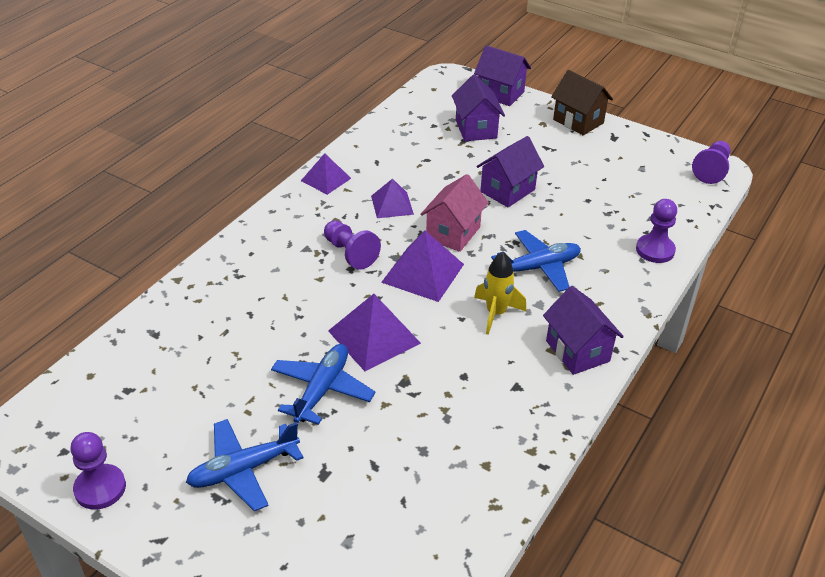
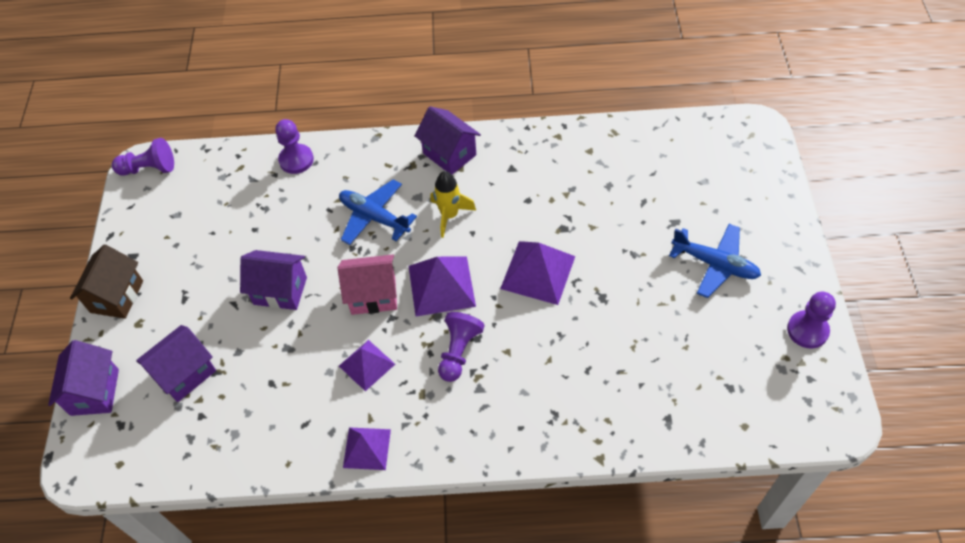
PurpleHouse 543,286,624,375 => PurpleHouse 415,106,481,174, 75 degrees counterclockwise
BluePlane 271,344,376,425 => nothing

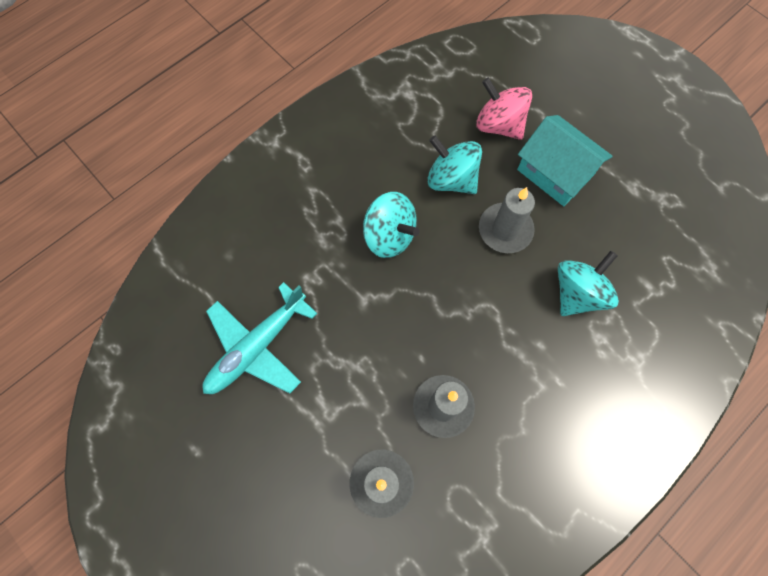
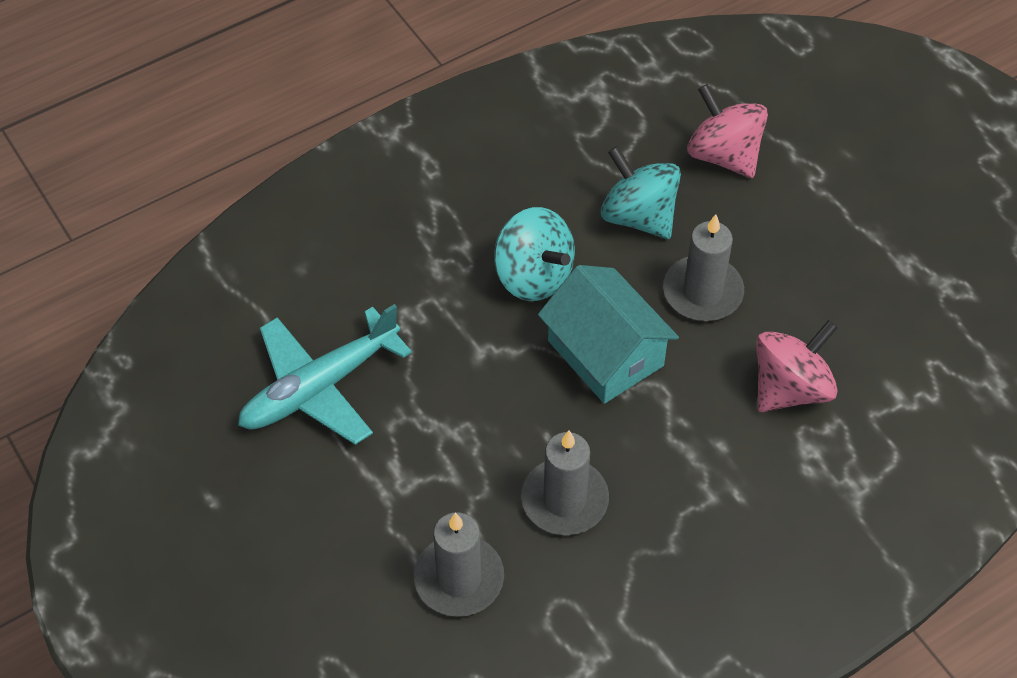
TurquoiseHouse 517,115,613,206 => TurquoiseHouse 538,265,679,404, shifted
TurquoiseSpinningTop 558,251,619,316 => PinkSpinningTop 756,320,838,412

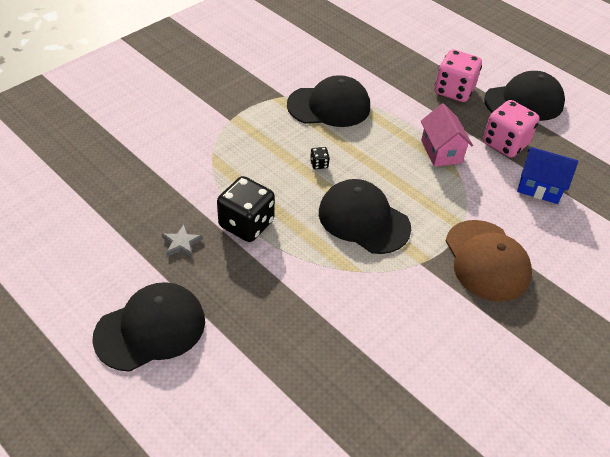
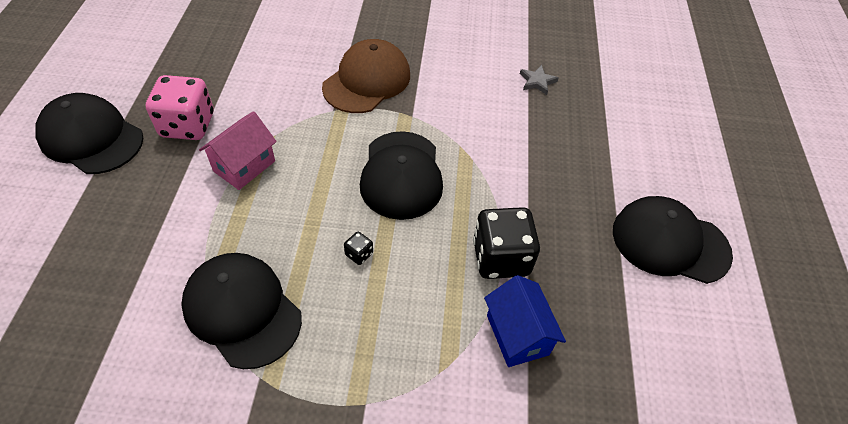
BlueHouse 517,147,578,204 => BlueHouse 484,275,566,367, shifted
GreyStar 162,224,203,258 => GreyStar 520,65,559,95, shifted
PinkDice 434,49,482,102 => nothing

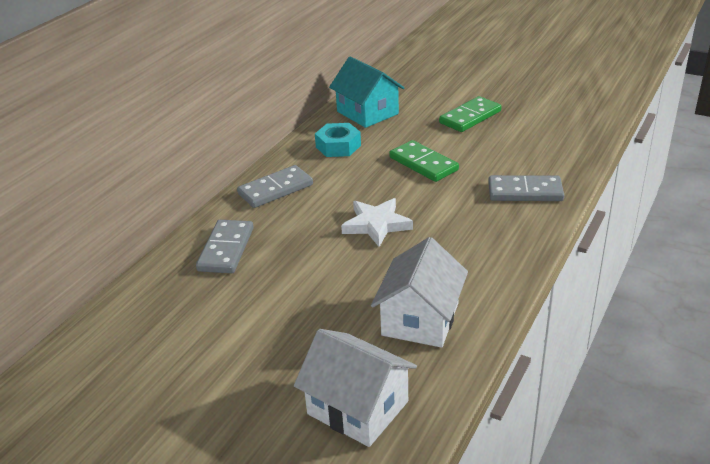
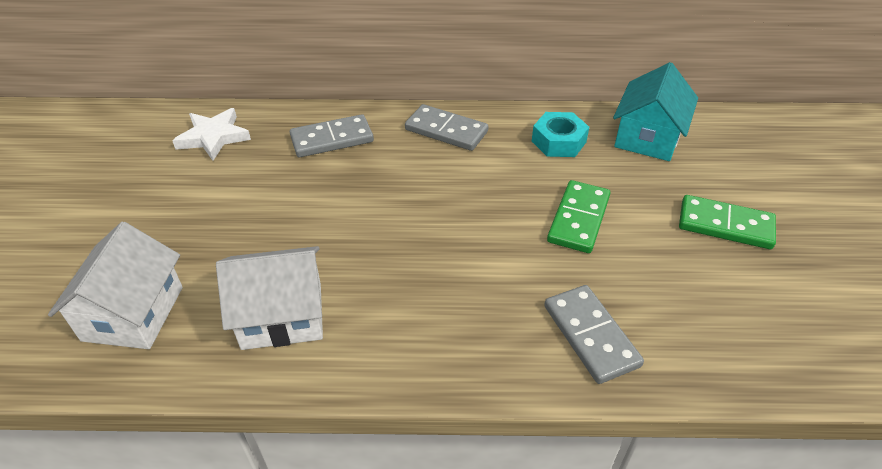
WhiteStar 341,198,413,247 => WhiteStar 172,108,251,161, shifted

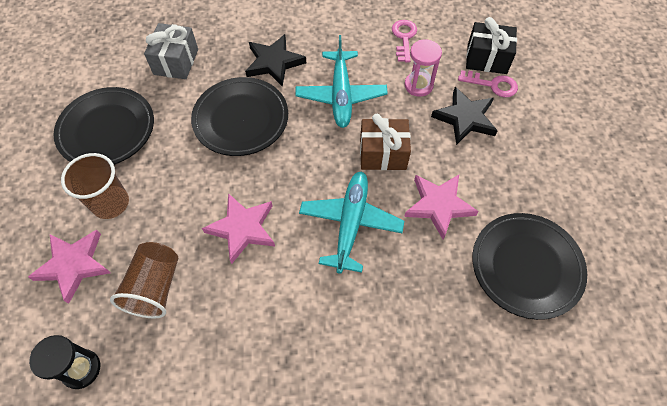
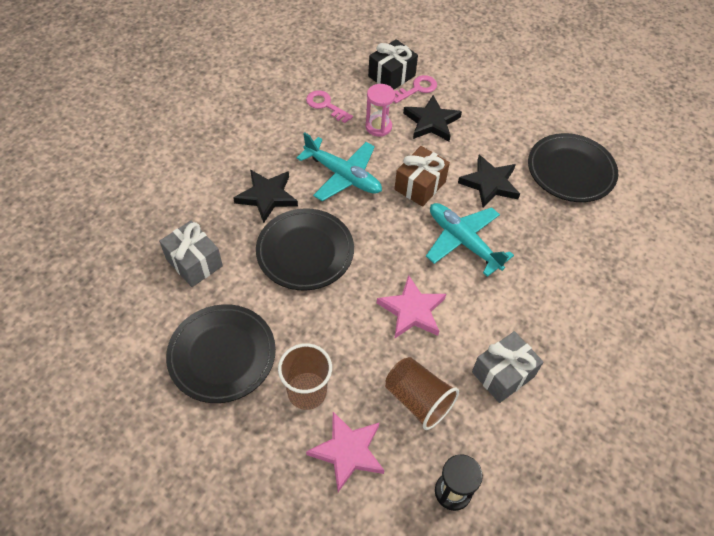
PinkStar 404,175,479,240 => BlackStar 458,155,520,208
nothing => GreyGift 472,331,543,403

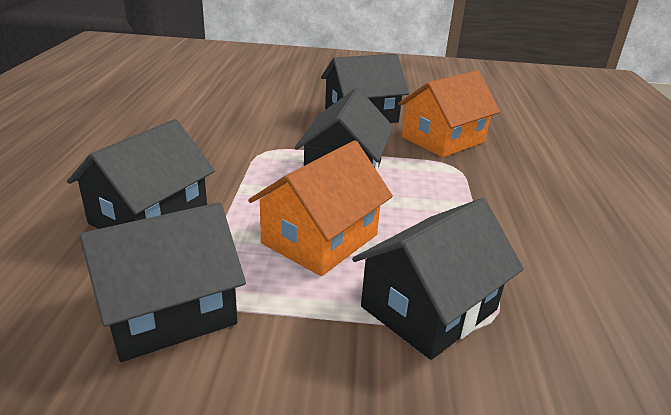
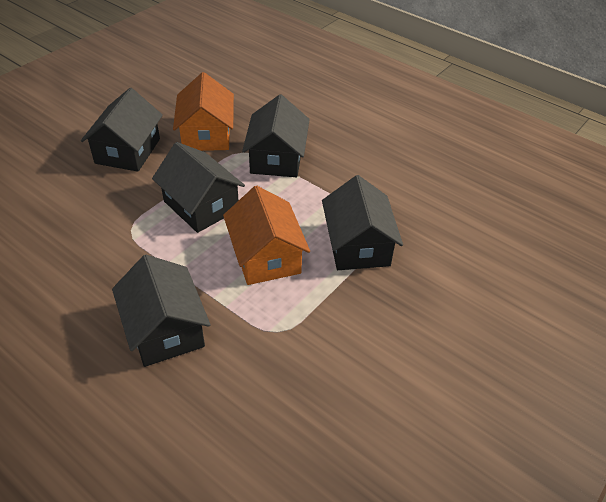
BlackHouse 80,202,246,362 => BlackHouse 242,94,310,177, shifted

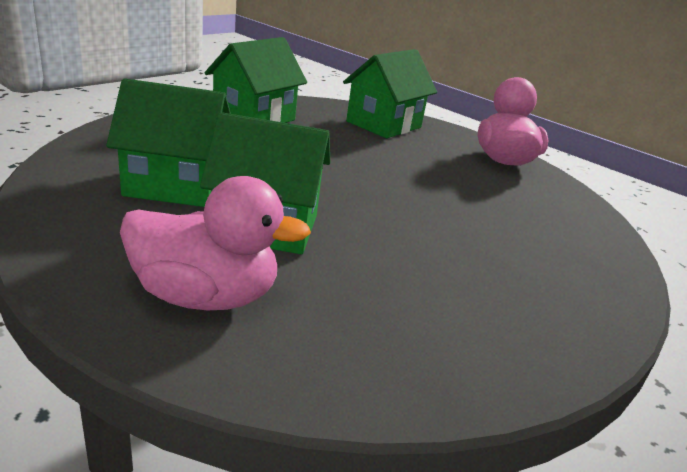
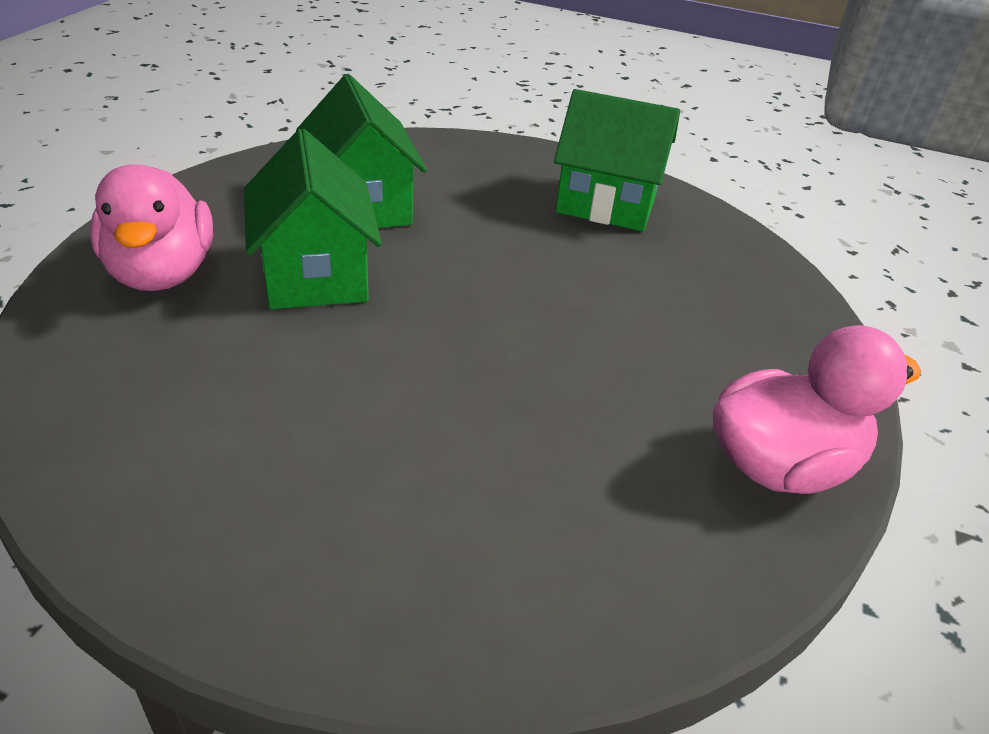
GreenHouse 343,49,437,138 => nothing

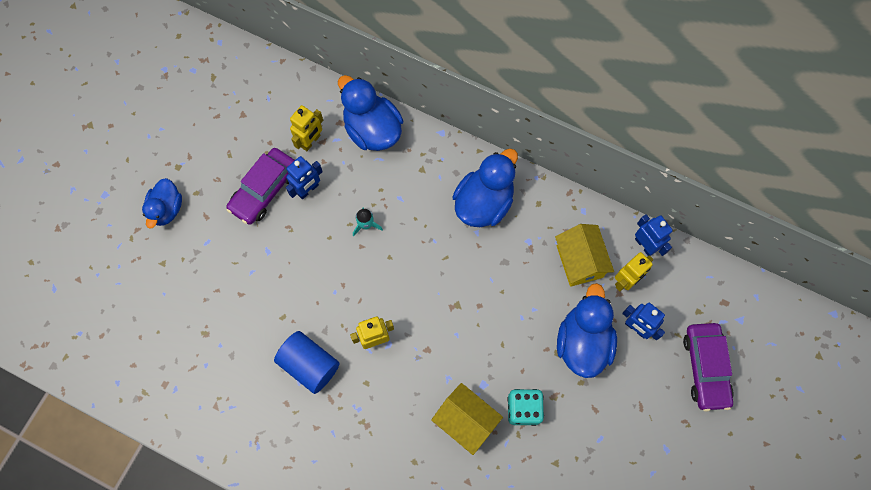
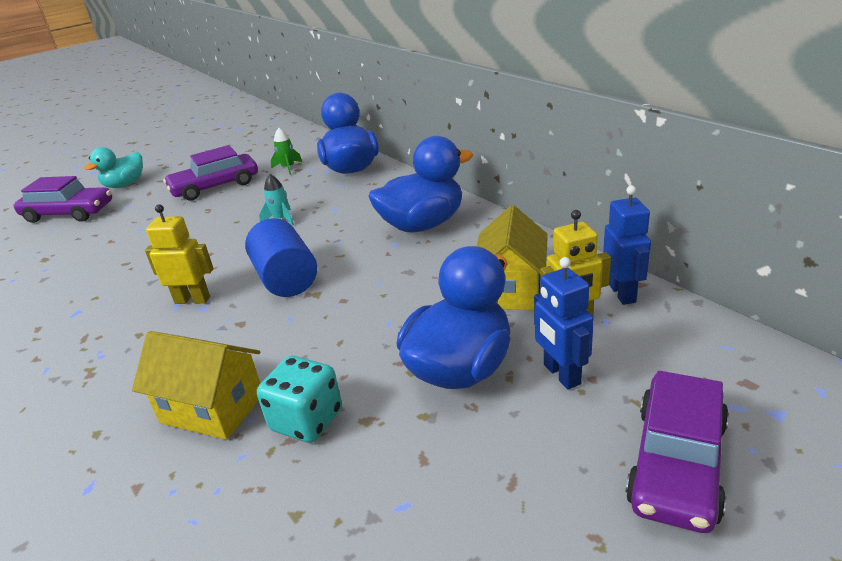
nothing => PurpleCar 14,176,112,223
BlueDuck 142,178,182,228 => TurquoiseDuck 85,147,143,188
YellowHouse 431,383,503,455 => YellowHouse 132,331,260,440, 45 degrees counterclockwise
BlueCylinder 274,331,340,394 => BlueCylinder 245,218,317,297, shifted
YellowRobot 290,105,323,151 => GreenRocket 271,128,302,175
BlueRobot 286,156,323,199 => nothing

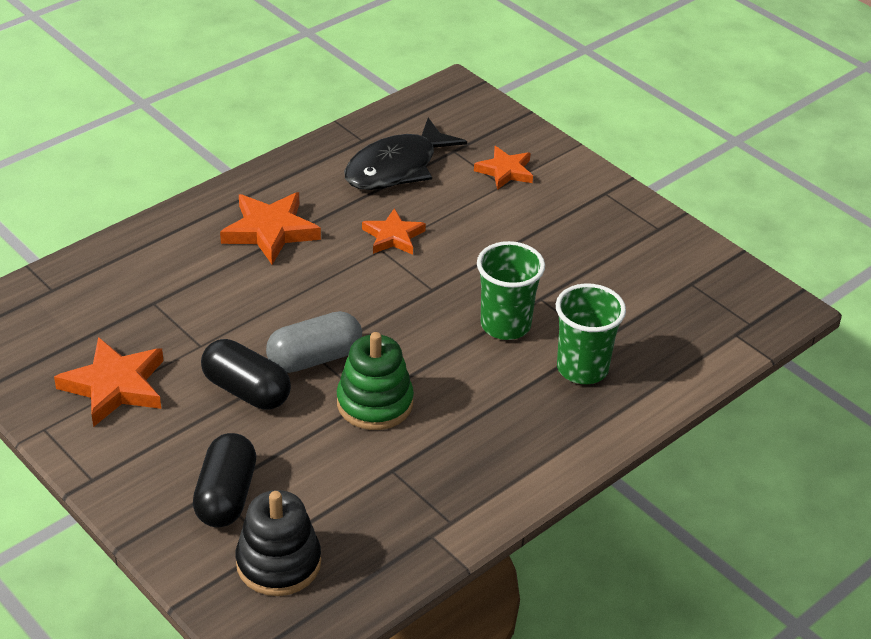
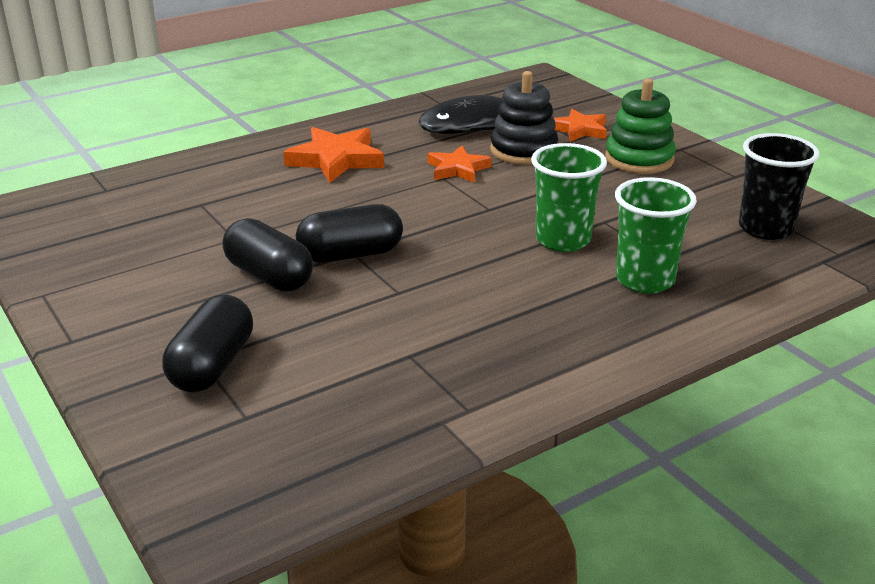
GreyCapsule 266,311,362,373 => BlackCapsule 296,204,403,263
BlackStackingToy 236,490,321,596 => BlackStackingToy 490,71,558,165, shifted
GreenStackingToy 337,332,414,430 => GreenStackingToy 605,79,676,174, shifted
nothing => BlackCup 739,133,819,240
OrangeStar 54,337,163,427 => nothing

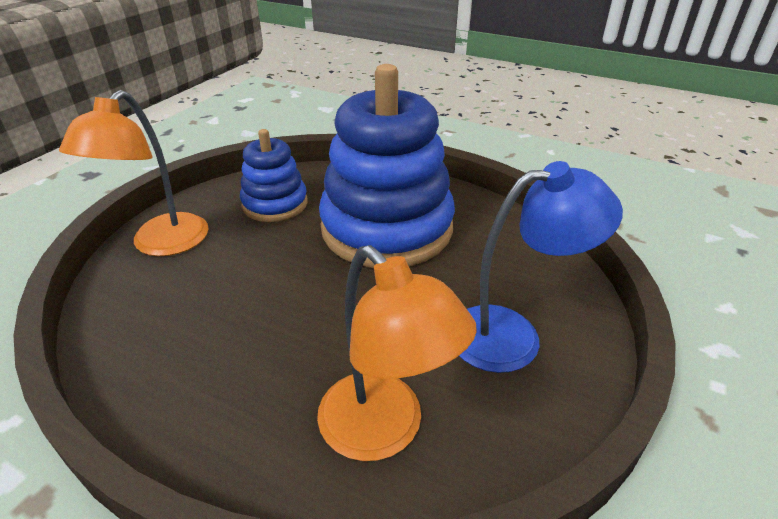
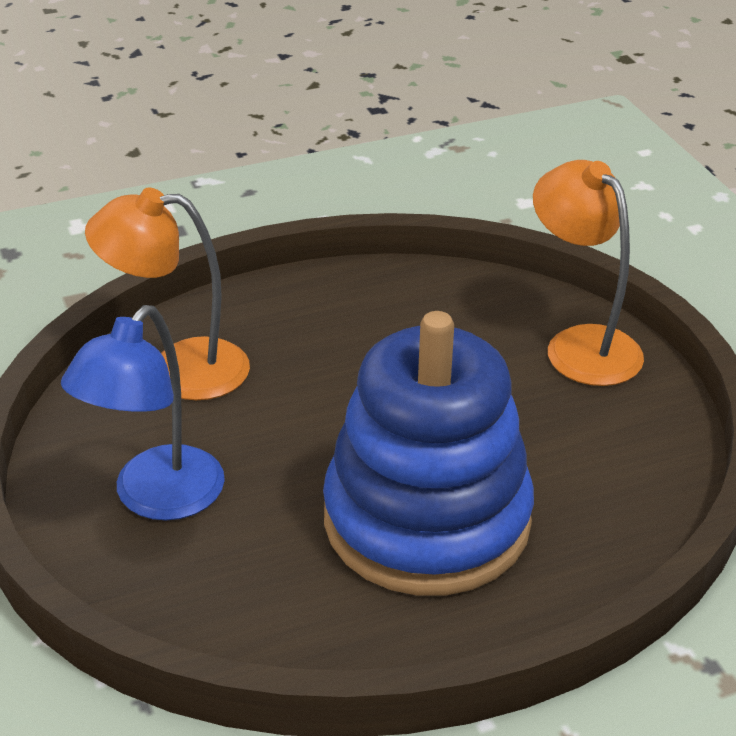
BlueStackingToy 240,129,308,222 => nothing

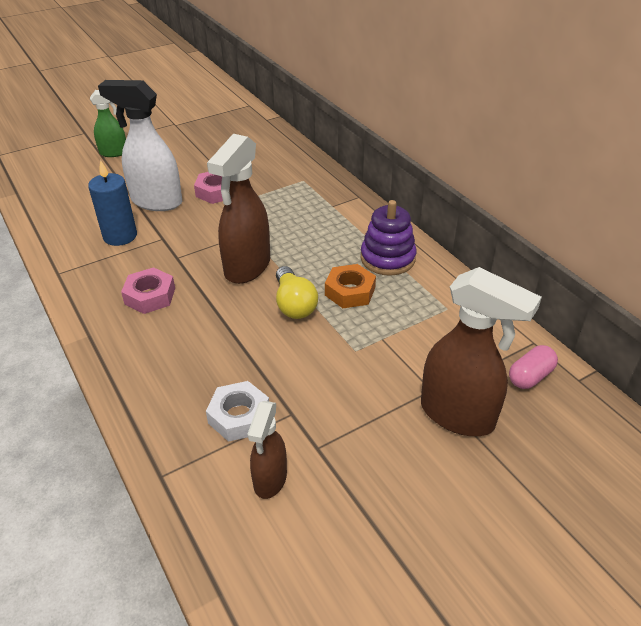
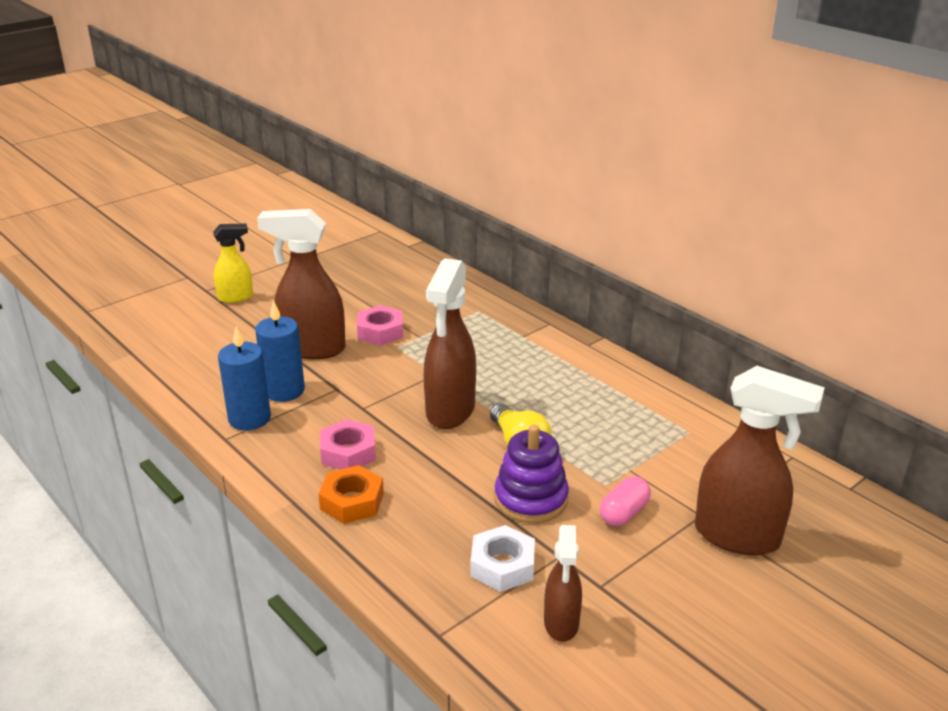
GreenSprayBottle 90,90,126,157 => YellowSprayBottle 213,224,253,303
nothing => BlueCandle 218,327,271,430
WhiteSprayBottle 98,80,182,211 => BrownSprayBottle 257,209,346,359
OrangeNut 325,264,376,308 => OrangeNut 318,465,384,524, shifted
PurpleStackingToy 361,200,417,276 => PurpleStackingToy 494,425,569,523, shifted
PinkCapsule 509,345,558,389 => PinkCapsule 600,476,651,526, shifted

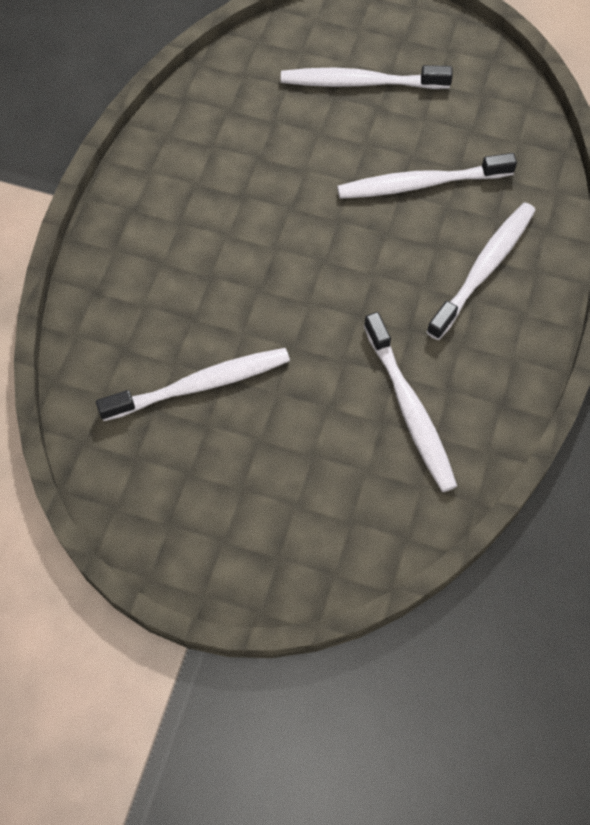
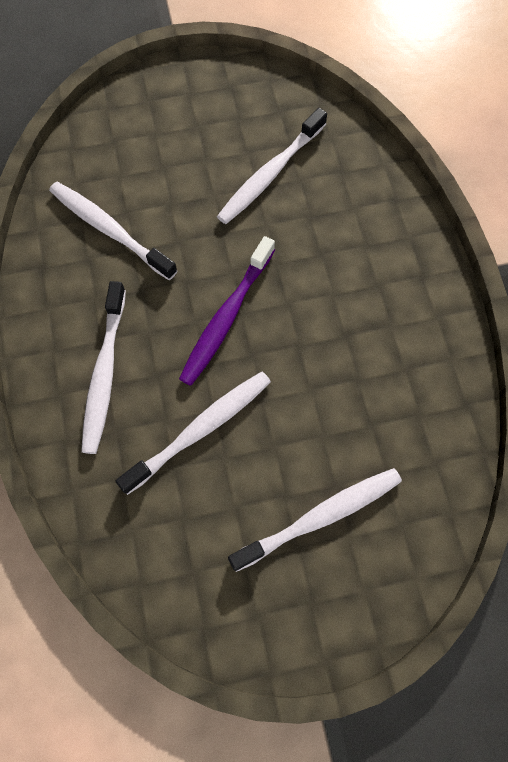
nothing => PurpleToothbrush 179,236,275,386

